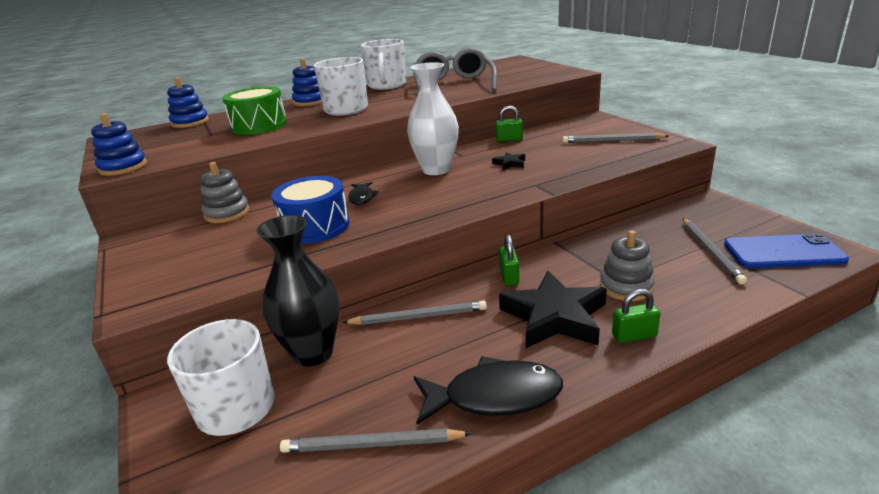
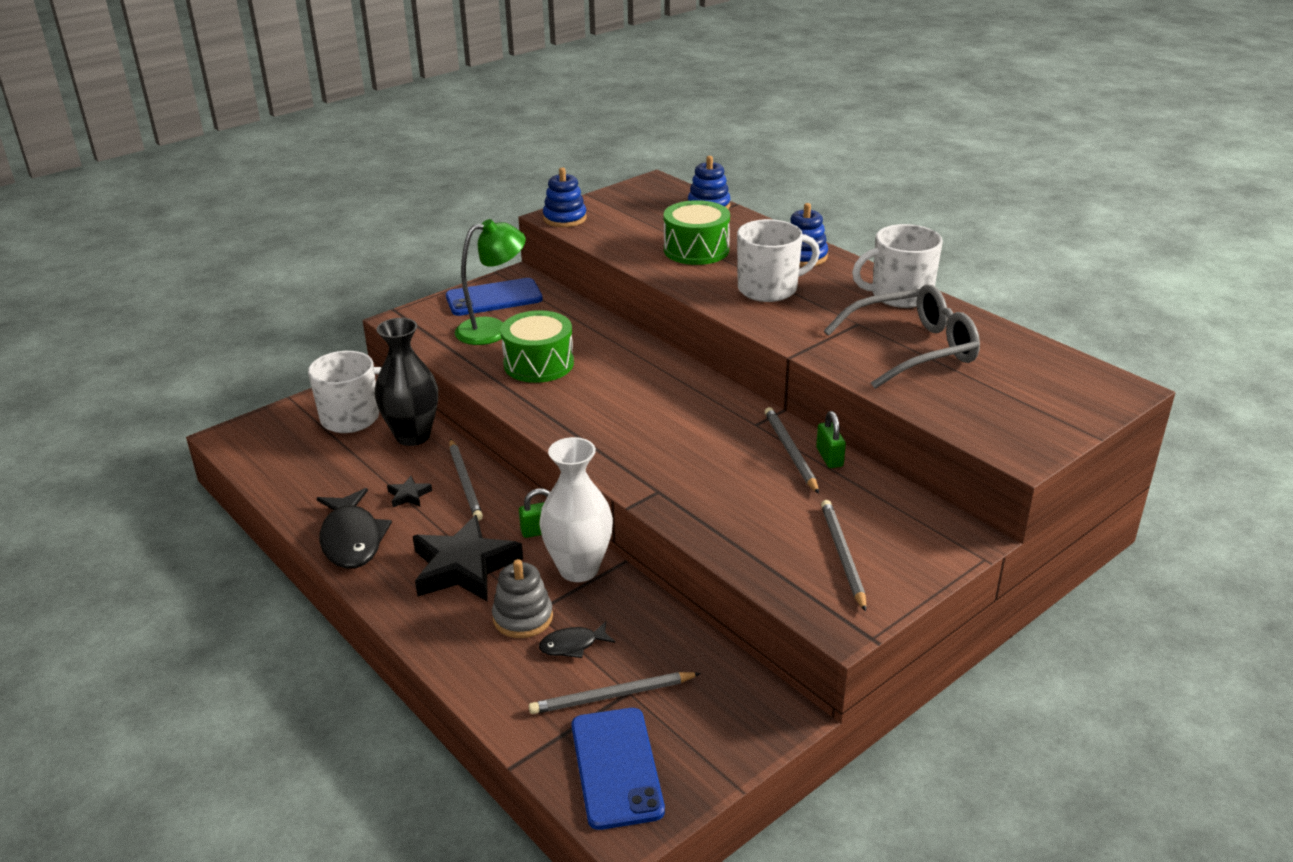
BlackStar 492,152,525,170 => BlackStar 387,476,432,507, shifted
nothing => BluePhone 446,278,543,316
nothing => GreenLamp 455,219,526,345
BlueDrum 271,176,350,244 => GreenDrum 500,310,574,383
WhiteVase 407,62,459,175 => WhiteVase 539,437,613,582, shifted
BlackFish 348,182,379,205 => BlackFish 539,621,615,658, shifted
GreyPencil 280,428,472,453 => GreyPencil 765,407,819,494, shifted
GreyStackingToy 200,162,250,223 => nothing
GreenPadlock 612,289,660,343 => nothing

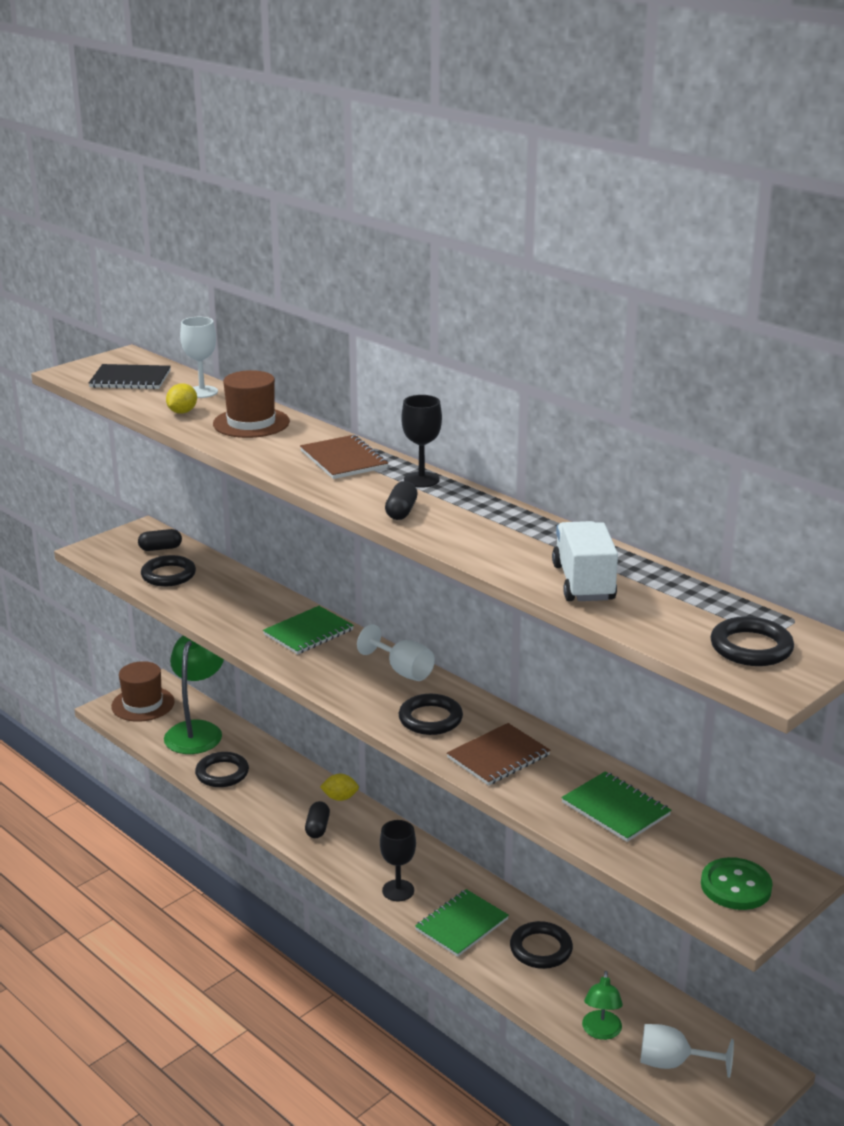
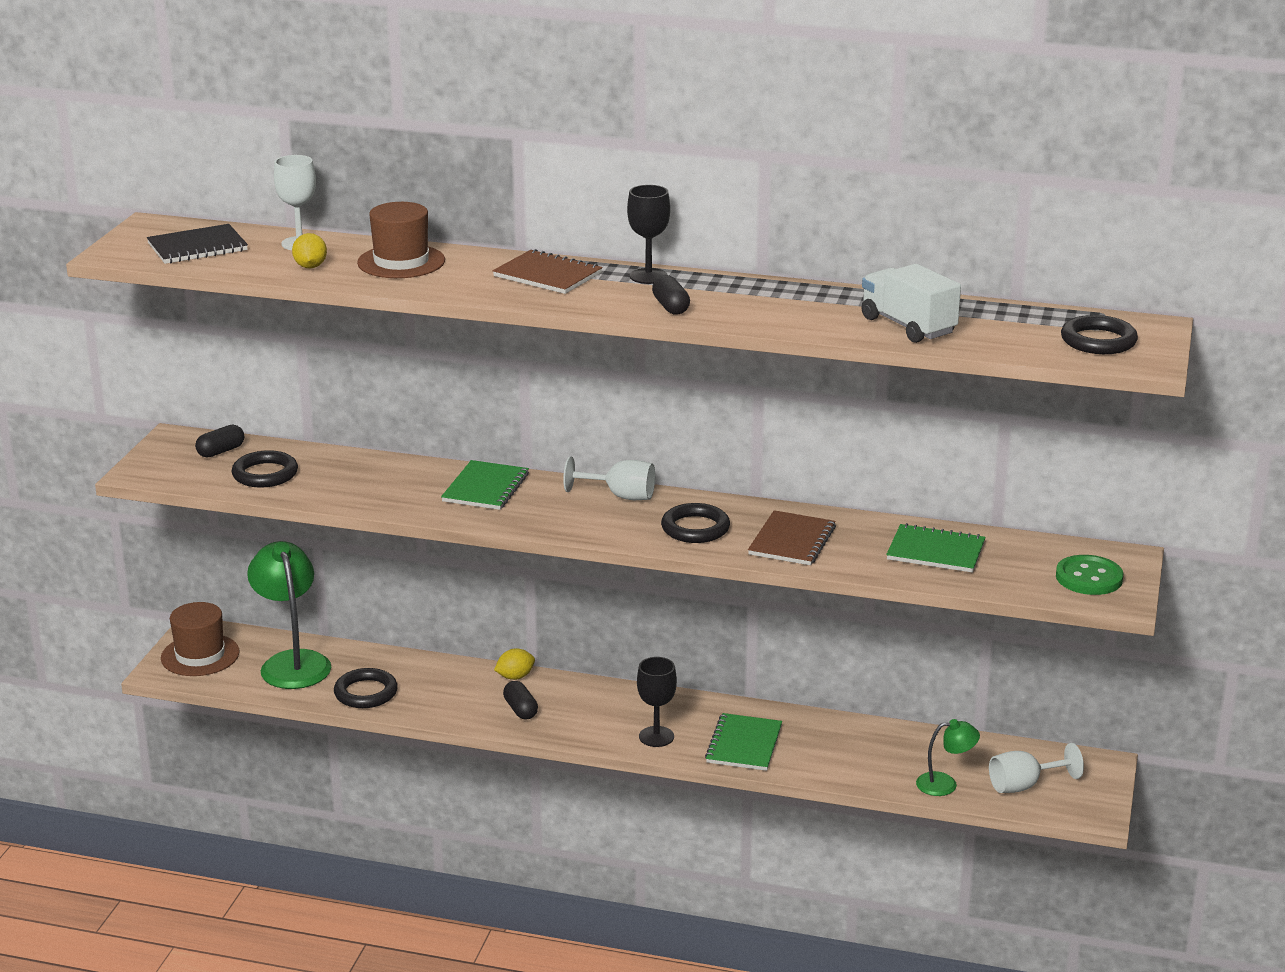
GreenLamp 582,971,623,1040 => GreenLamp 916,719,980,796, 75 degrees counterclockwise
BlackRing 510,921,573,969 => nothing

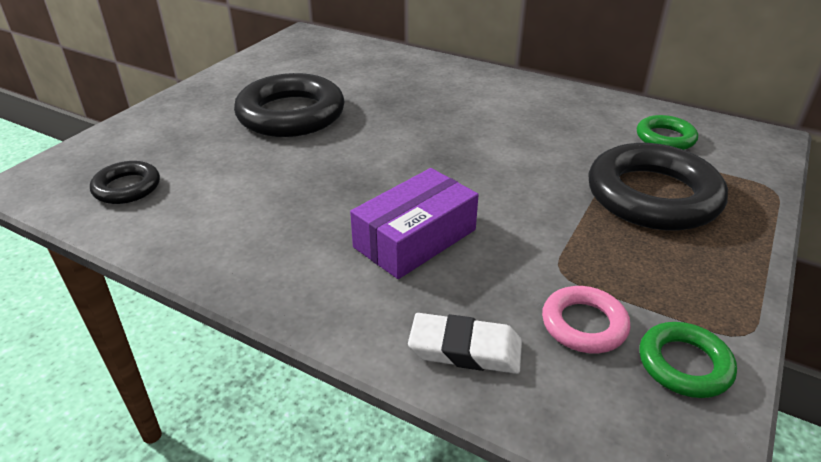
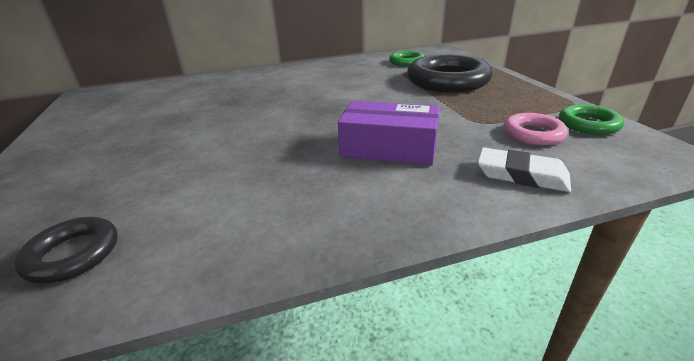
PurpleBox 350,168,479,279 => PurpleBox 338,101,440,165, 75 degrees counterclockwise
WhiteEraser 408,313,522,374 => WhiteEraser 477,147,571,192, 60 degrees clockwise
BlackRing 234,73,345,137 => nothing

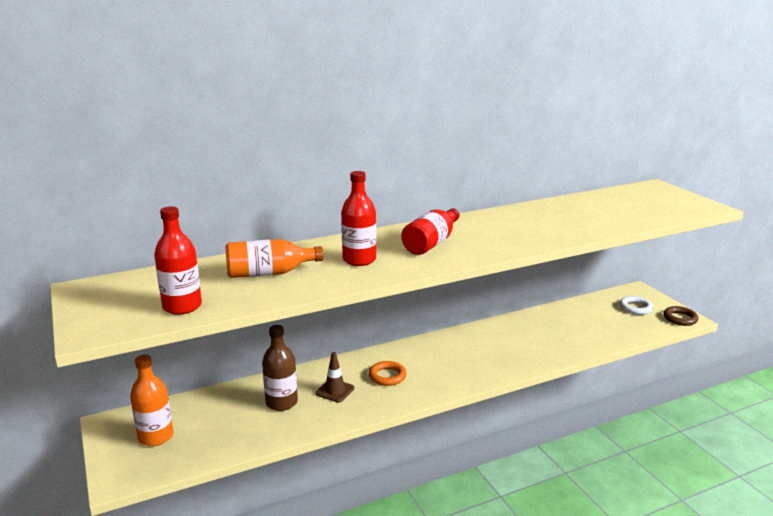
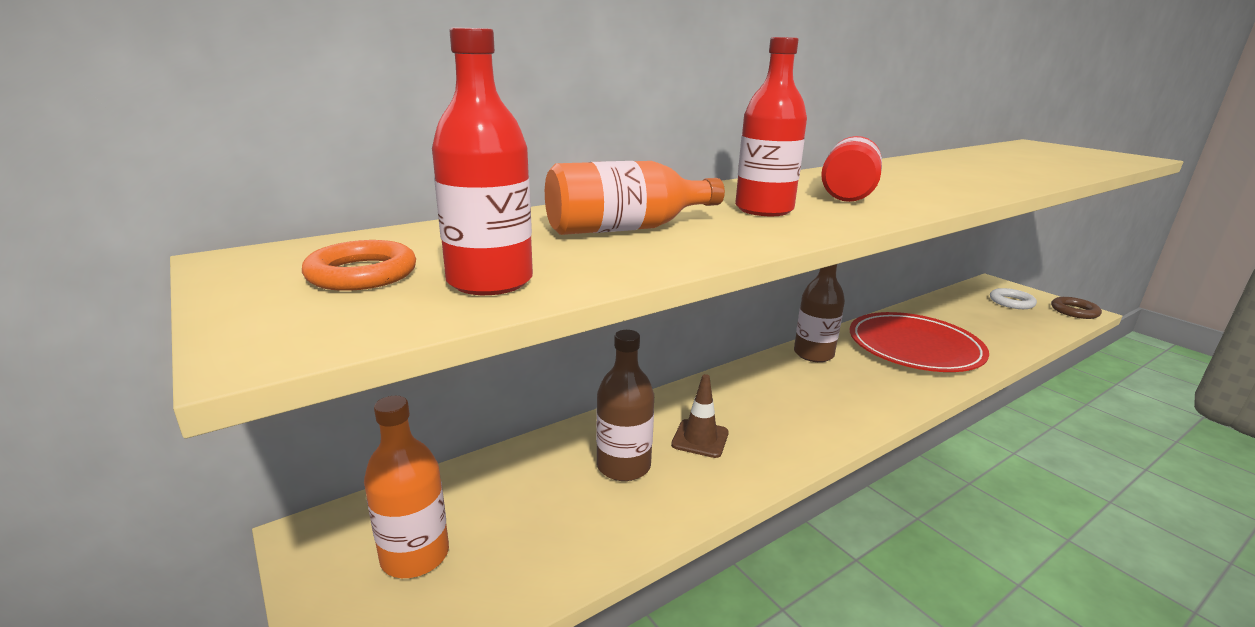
OrangeRing 369,361,407,386 => OrangeRing 302,240,416,291, shifted
nothing => BrownBottle 794,264,845,362
nothing => RedPlate 850,312,989,372

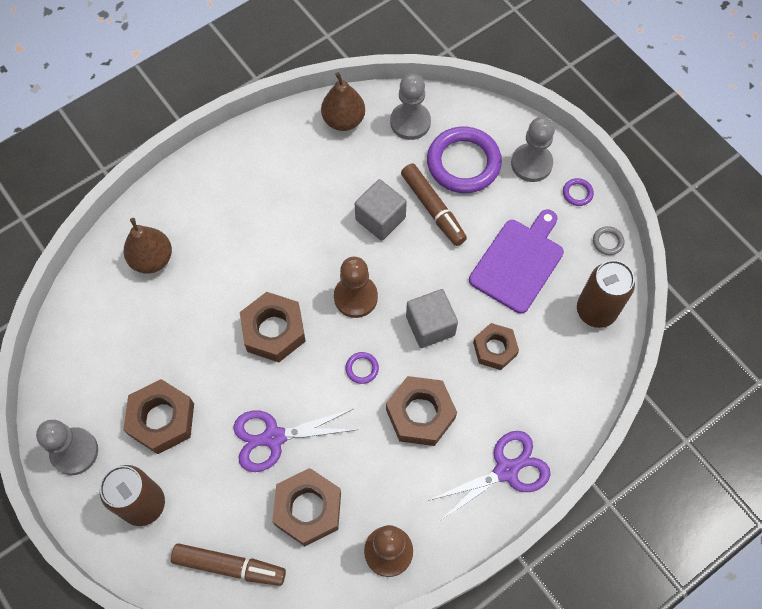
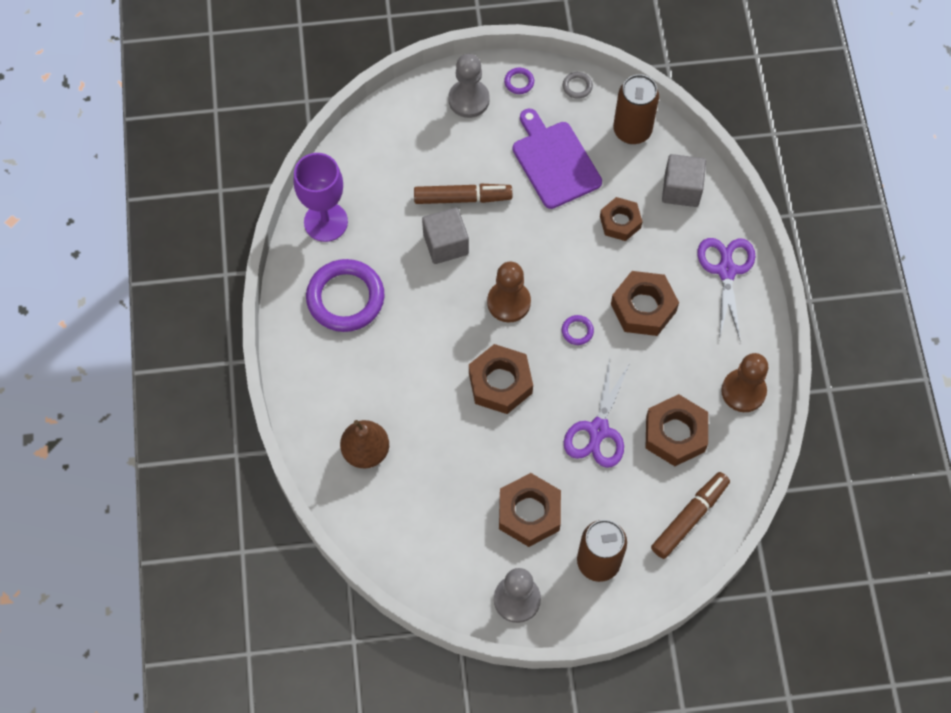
BrownPear 321,72,365,131 => PurpleGoblet 294,153,348,242
PurpleRing 427,127,502,193 => PurpleRing 306,259,385,332, shifted
GreyCube 406,289,458,348 => GreyCube 662,154,706,207, shifted
GreyPawn 390,74,431,140 => nothing

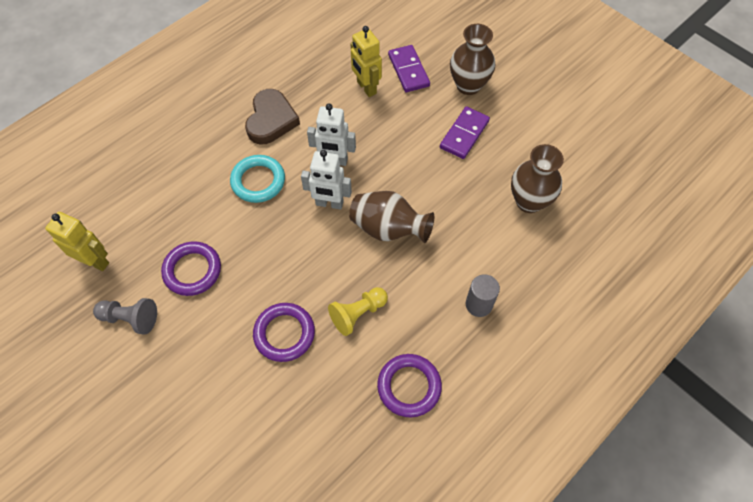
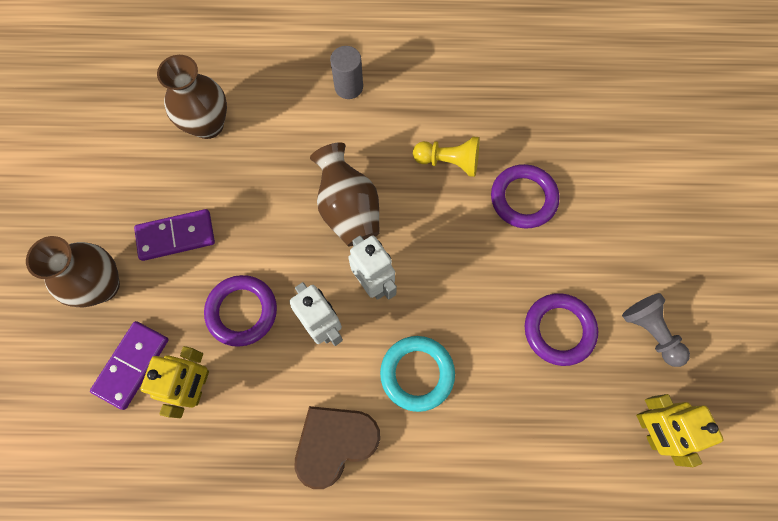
PurpleRing 377,354,442,418 => PurpleRing 204,275,277,347, shifted

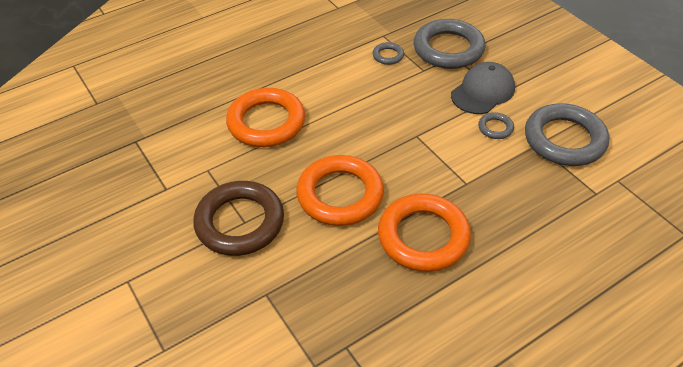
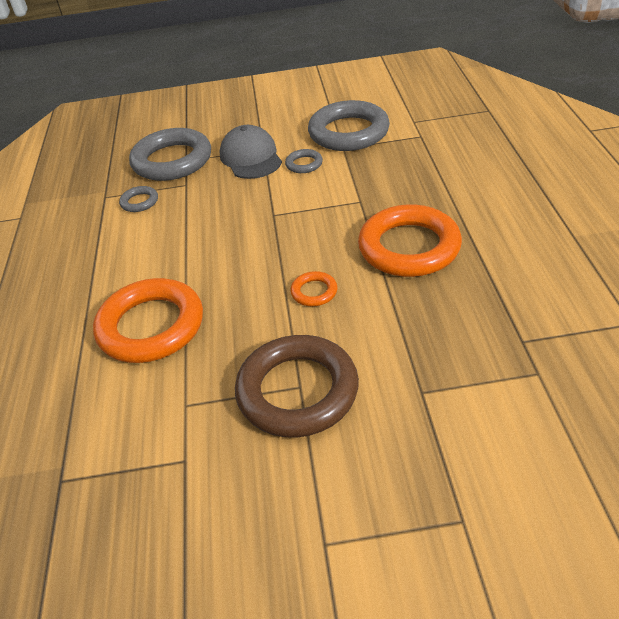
OrangeRing 296,155,384,226 => OrangeRing 290,271,337,306, x0.44

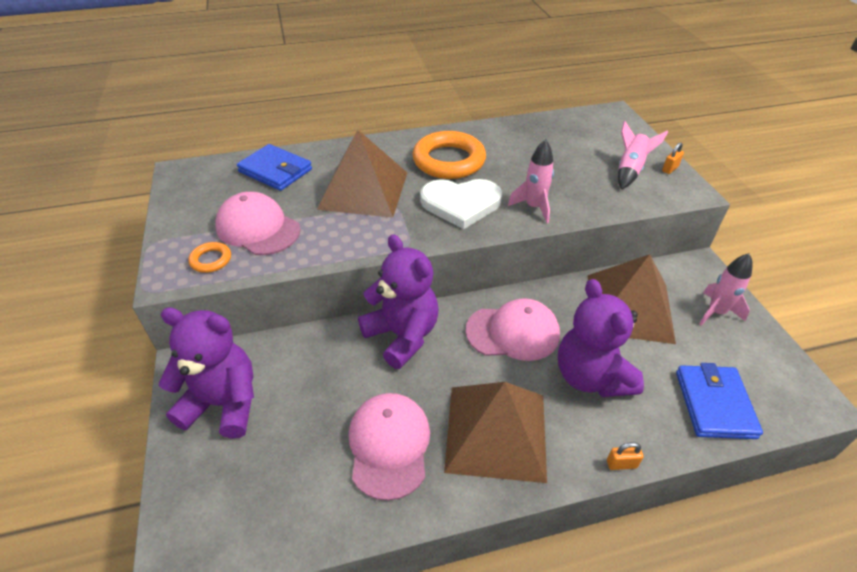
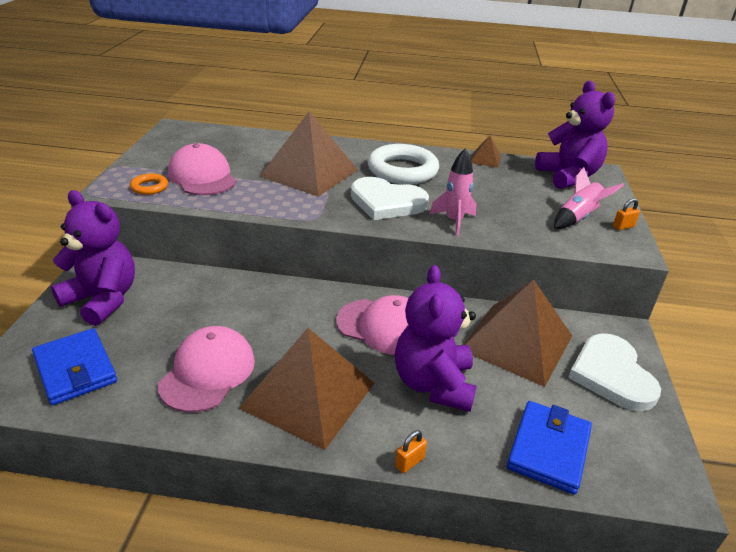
BlueWallet 237,144,312,191 => BlueWallet 32,328,117,405, shifted
OrangeRing 412,131,486,179 => WhiteRing 368,144,439,184
OrangePadlock 607,442,643,470 => OrangePadlock 395,430,427,473, 60 degrees counterclockwise
nothing => BrownPyramid 471,136,501,168
PurpleTeddyBear 358,234,439,369 => PurpleTeddyBear 535,81,615,189, shifted
PinkRocket 699,253,753,325 => WhiteHeart 568,333,661,411

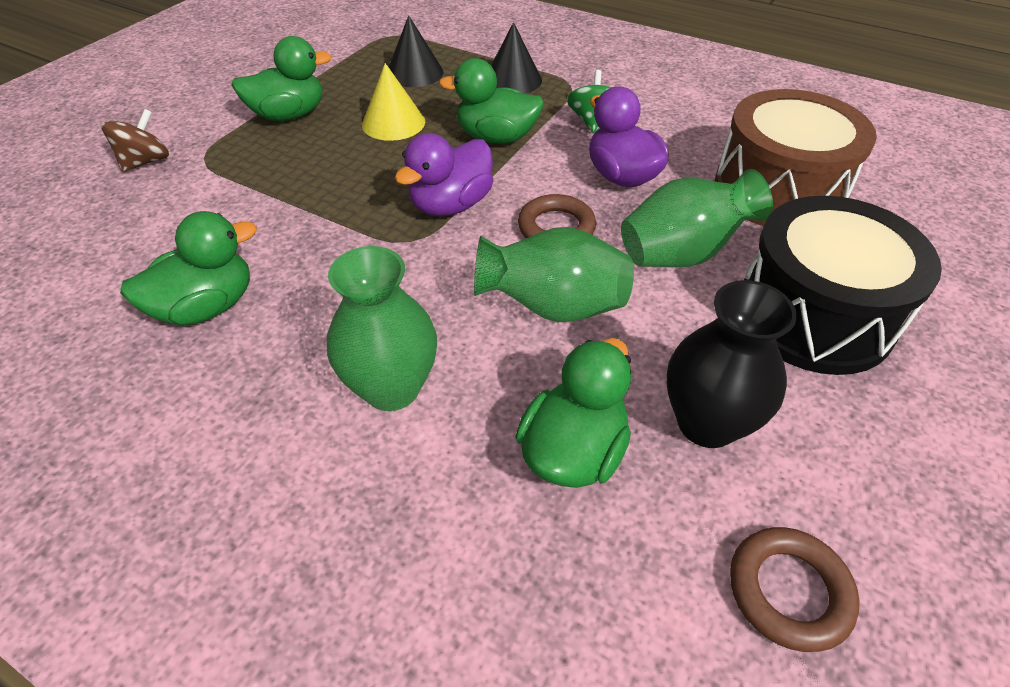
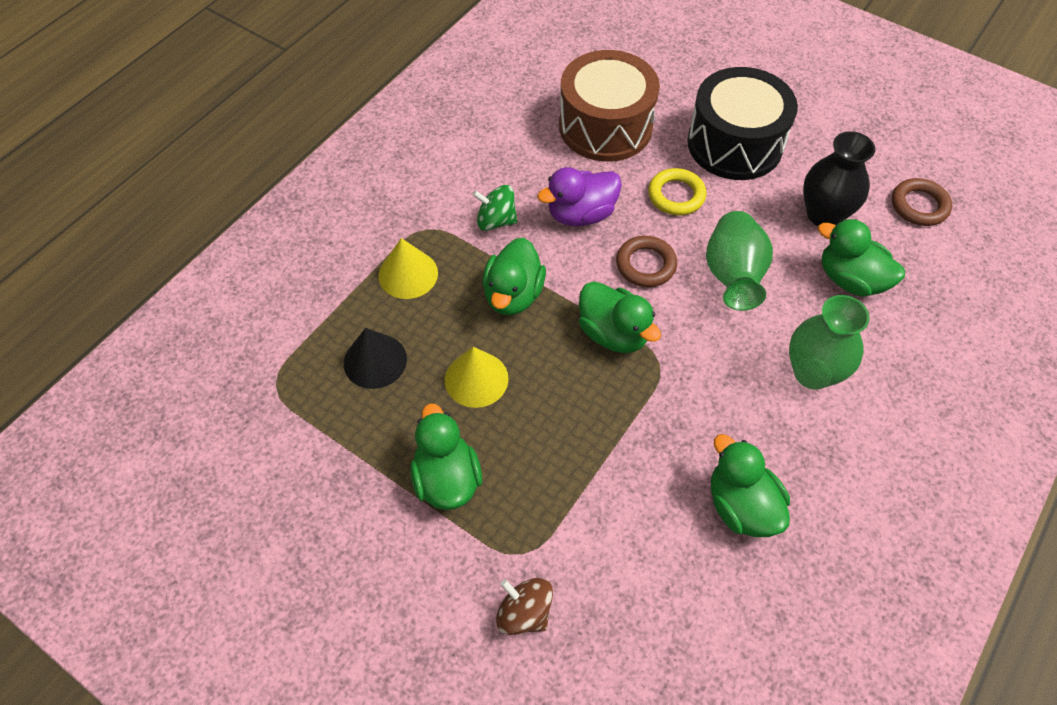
BlackCone 491,22,542,94 => YellowCone 378,238,438,299
PurpleDuck 395,133,493,216 => GreenDuck 579,281,661,353
GreenVase 621,169,773,267 => YellowRing 648,168,706,215

